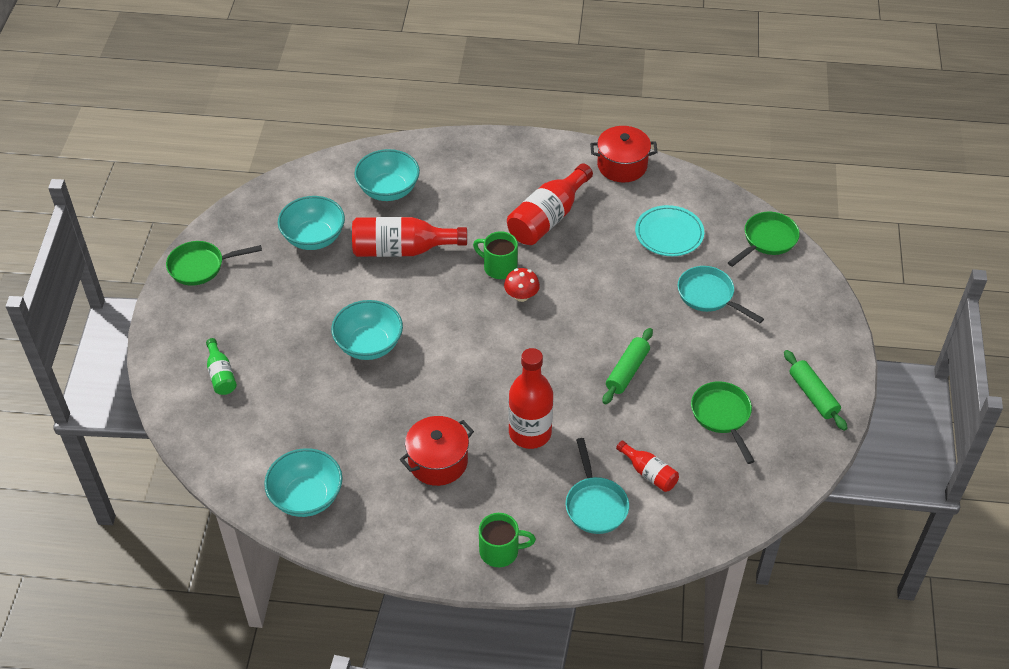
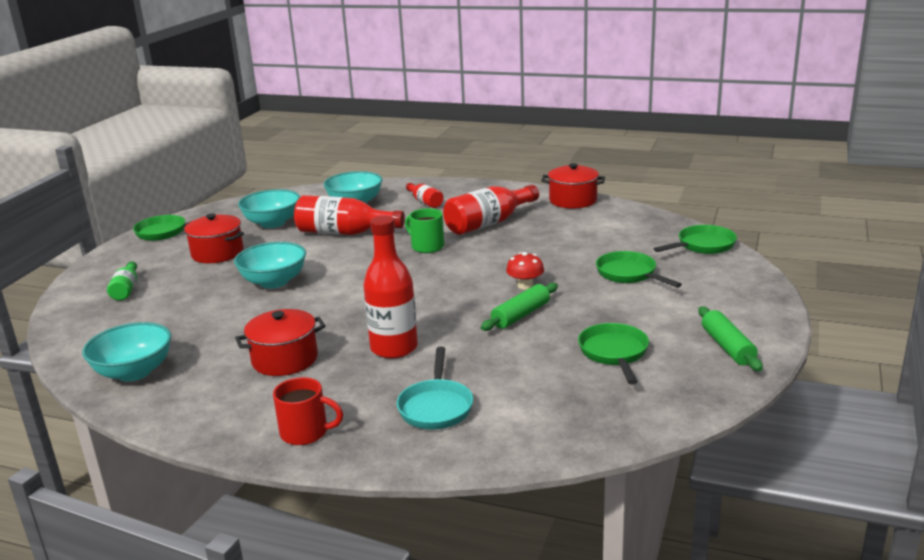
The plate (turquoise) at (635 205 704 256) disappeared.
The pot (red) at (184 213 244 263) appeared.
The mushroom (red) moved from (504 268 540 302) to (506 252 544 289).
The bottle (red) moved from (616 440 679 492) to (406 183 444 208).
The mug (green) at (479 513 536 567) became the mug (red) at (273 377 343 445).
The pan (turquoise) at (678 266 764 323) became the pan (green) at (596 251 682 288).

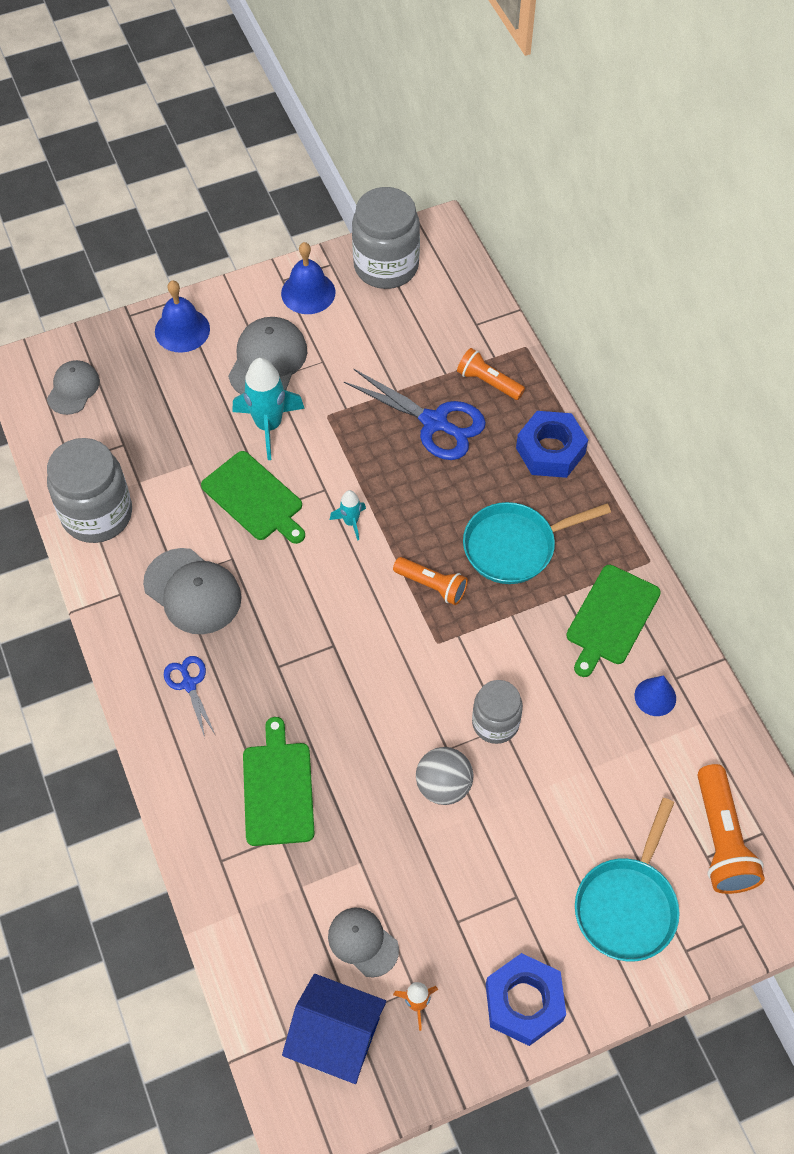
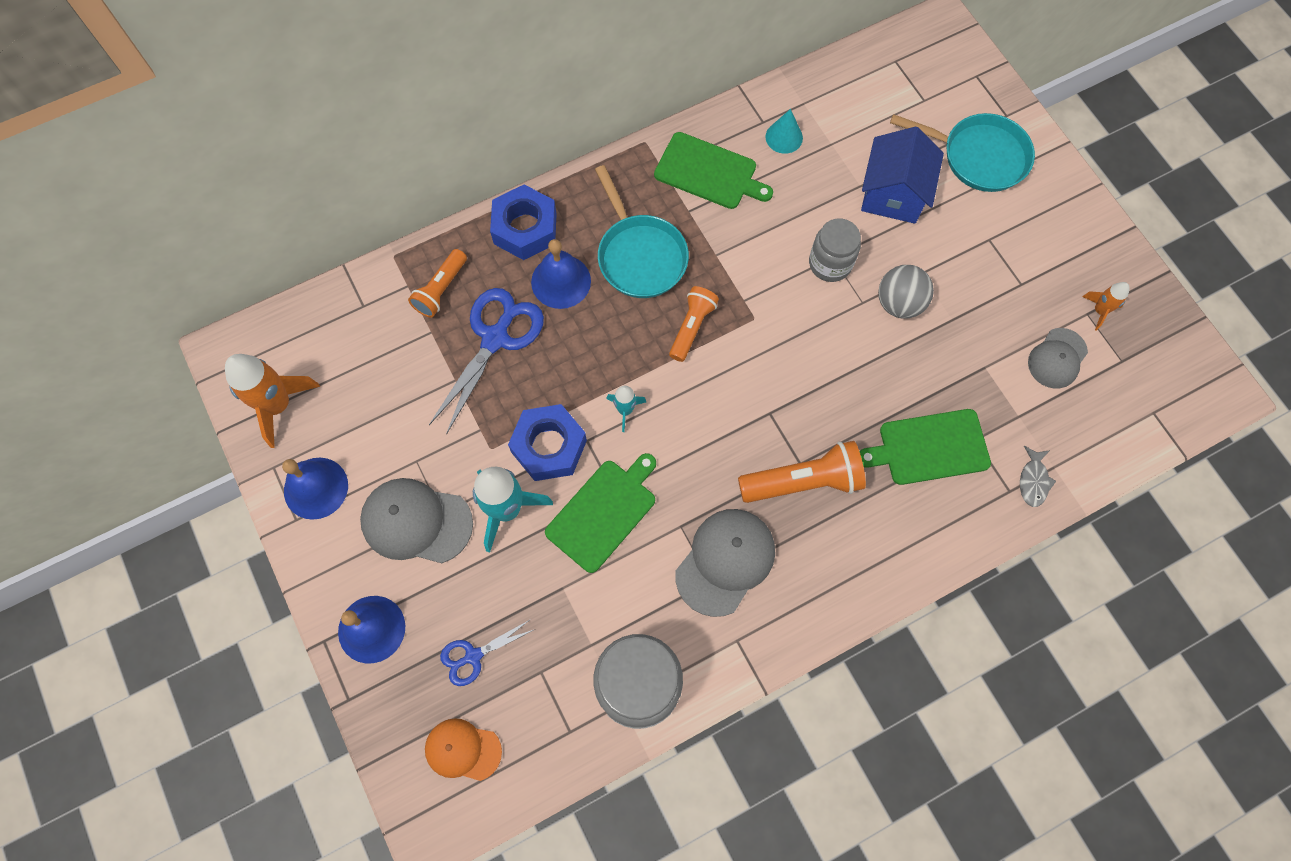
The bell (blue) at (531 239 591 309) appeared.
The fish (grey) at (1020 446 1056 507) appeared.
The scissors (blue) moved from (164 656 215 737) to (440 619 533 686).
The house (blue) moved from (282 974 386 1084) to (861 127 944 224).
The nut (blue) moved from (486 953 566 1046) to (508 404 587 481).
The flashlight (orange) moved from (697 764 765 894) to (738 441 866 503).
The jar (grey) at (352 187 420 289) was replaced by the rocket (orange) at (225 354 320 448).
The cap (grey) at (47 360 100 415) became the cap (orange) at (425 718 502 781).
The cone (blue) at (634 675 676 716) became the cone (turquoise) at (766 109 803 154).

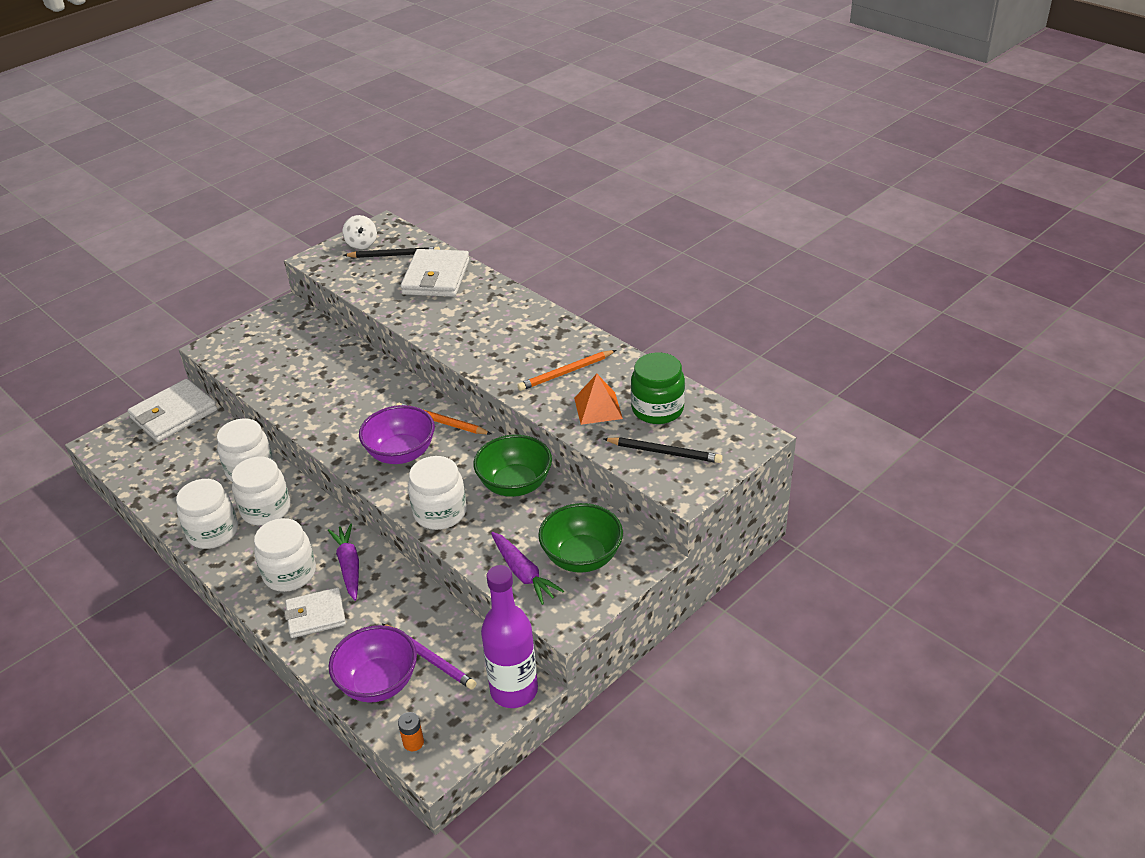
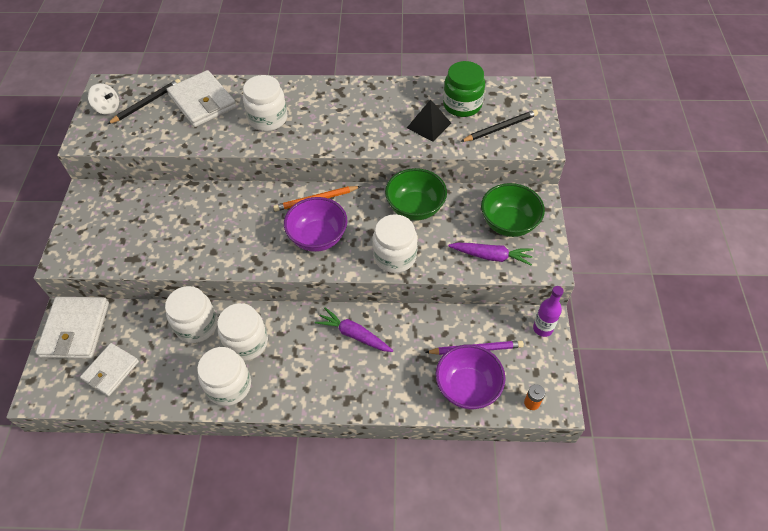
The pencil (orange) at (517 350 616 391) disappeared.
The jar (white) moved from (254 518 316 592) to (243 75 288 131).
The wallet (white) moved from (285 587 346 638) to (80 343 139 396).
The pyramid (orange) at (574 374 623 425) became the pyramid (black) at (407 99 451 142).
The bottle (purple) at (481 565 538 708) changed to 0.58 times the size.

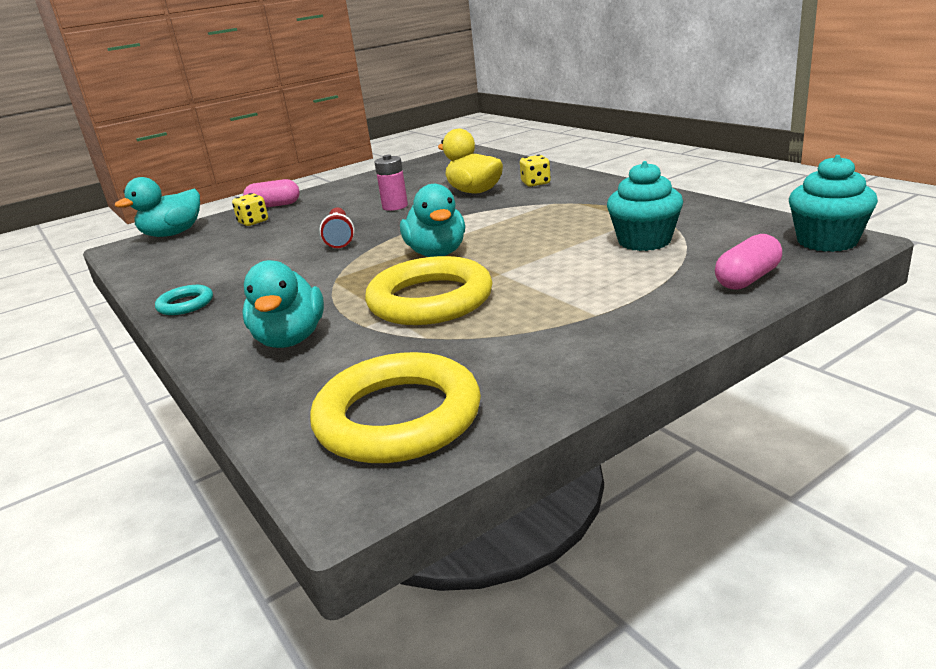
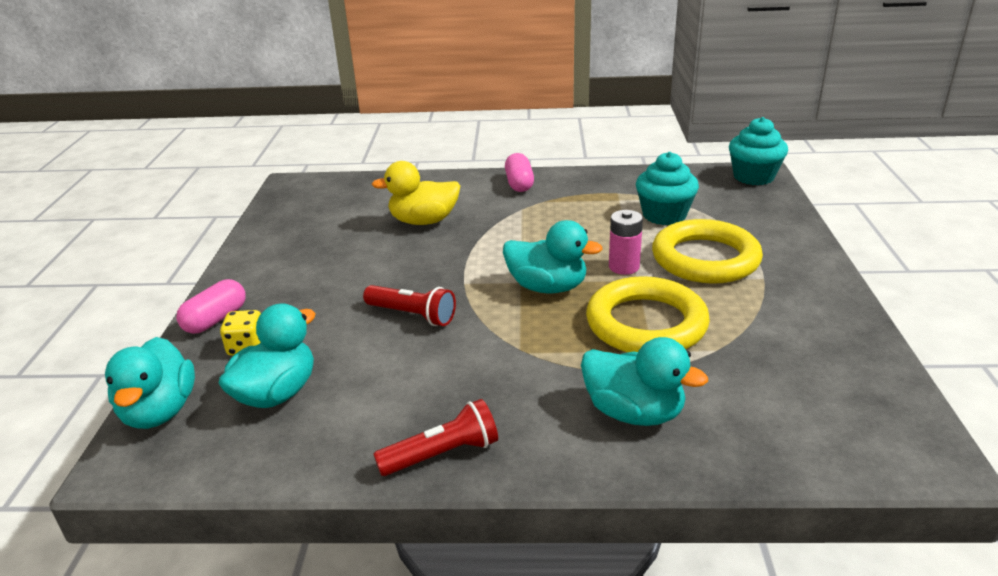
The dice (yellow) at (520 154 551 187) disappeared.
The duck (turquoise) at (218 303 316 408) appeared.
The ring (yellow) moved from (310 352 481 463) to (652 219 763 284).
The battery (pink) moved from (374 155 408 211) to (609 210 643 275).
The capsule (pink) moved from (715 234 782 290) to (505 153 534 192).
The ring (turquoise) at (155 285 213 315) was replaced by the flashlight (red) at (373 399 498 476).

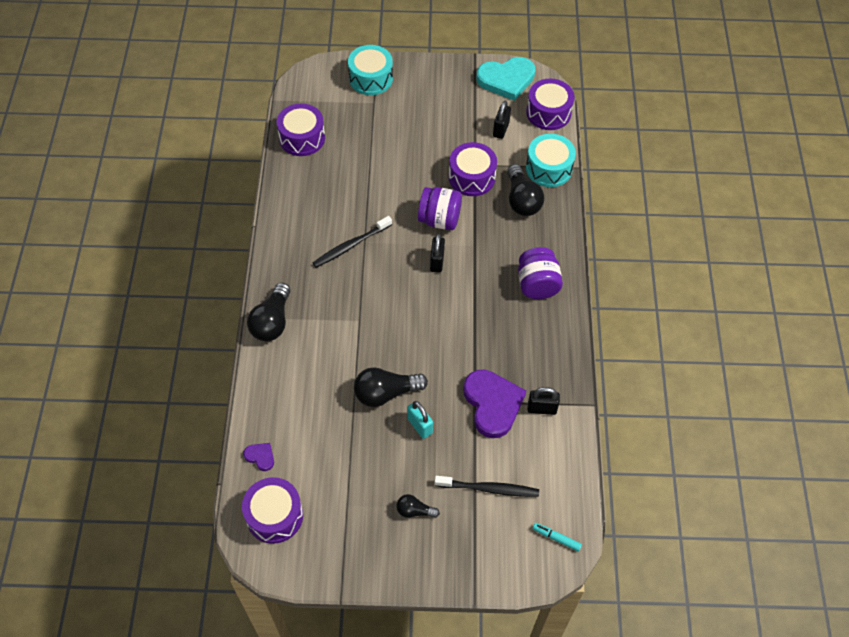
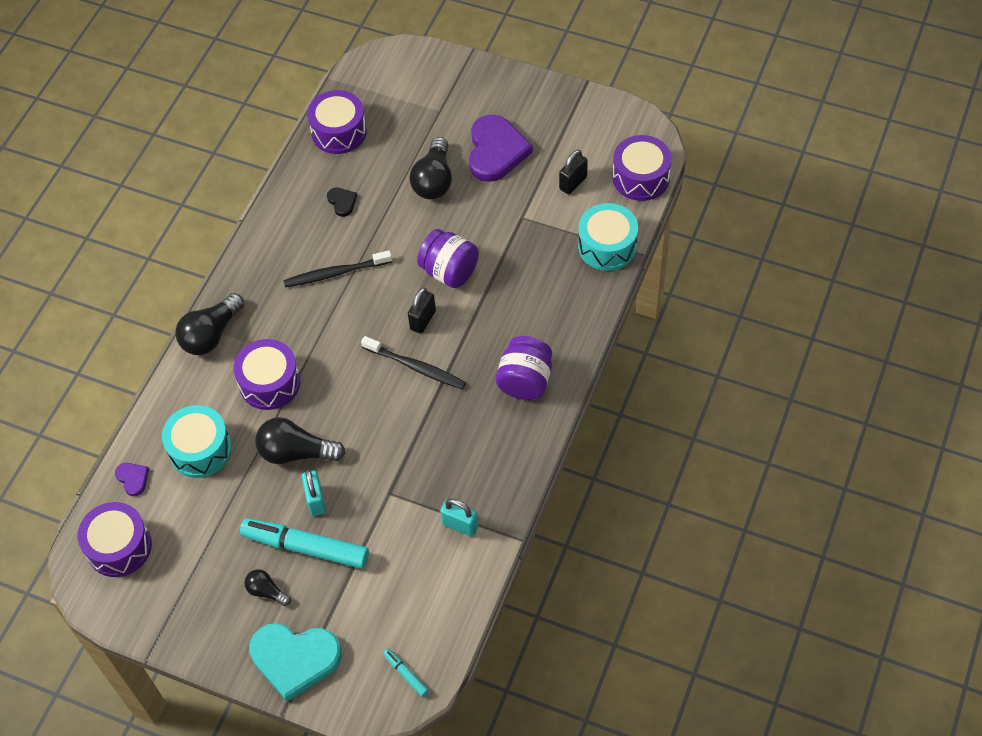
The marker (turquoise) at (240 518 369 569) appeared.
The heart (black) at (327 188 357 217) appeared.
The drum (turquoise) moved from (348 45 393 95) to (162 405 232 478).
The toothbrush (black) moved from (435 476 539 497) to (361 336 466 389).
The drum (purple) moved from (449 142 497 196) to (233 339 300 410).
The heart (purple) moved from (463 369 526 438) to (469 114 533 182).
The heart (turquoise) moved from (476 57 535 101) to (249 623 342 702).
The light bulb (black) moved from (507 164 544 216) to (409 137 452 199).
The padlock (black) at (528 387 560 415) became the padlock (turquoise) at (440 499 479 537).

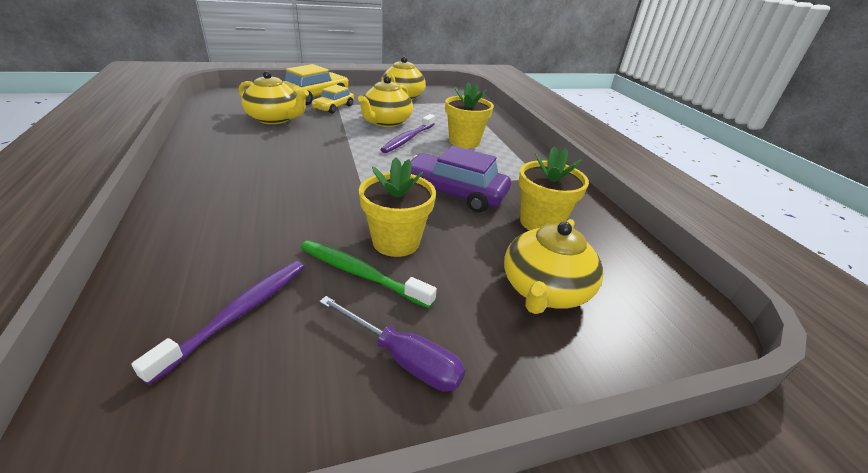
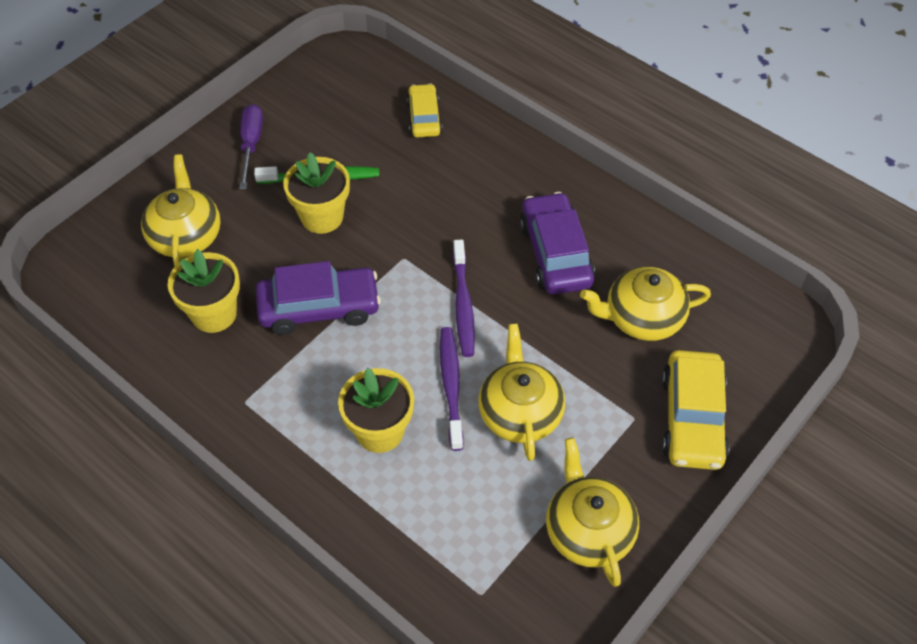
The car (purple) at (520 192 595 295) appeared.
The toothbrush (purple) moved from (131 261 304 385) to (453 240 475 357).
The car (yellow) moved from (312 85 354 114) to (407 84 442 138).
The screwdriver (purple) at (319 296 465 392) turned 90 degrees clockwise.

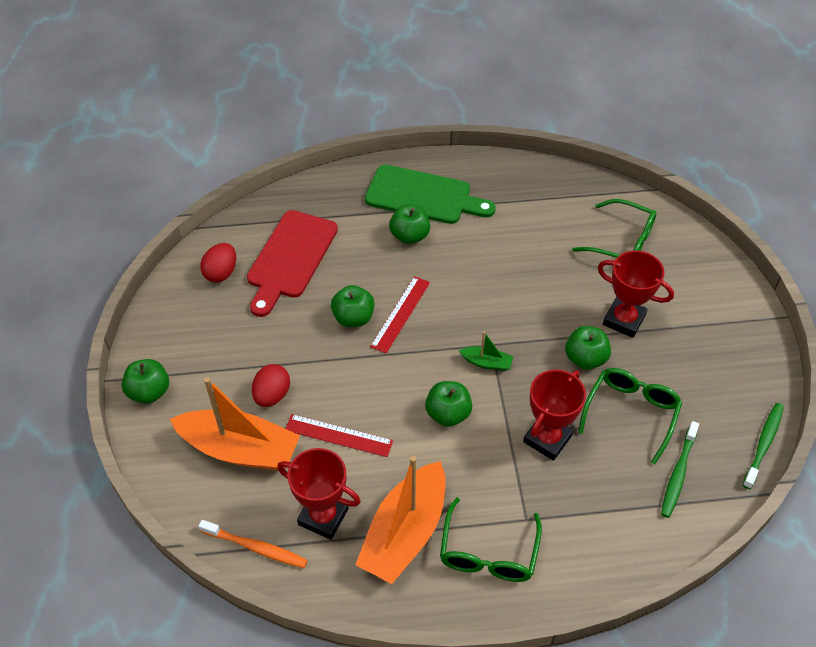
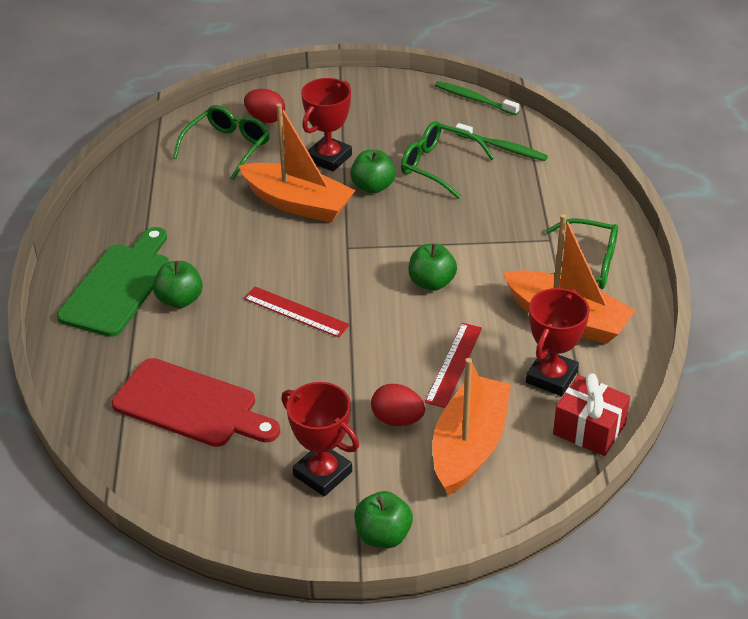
The apple (green) at (331 285 375 327) disappeared.
The boat (green) at (459 331 513 371) disappeared.
The boat (orange) at (239 103 356 223) appeared.
The egg (red) moved from (200 243 236 283) to (244 89 285 123).
The trophy (red) moved from (523 369 586 461) to (281 382 359 496).
The toothbrush (orange) at (198 520 308 568) was replaced by the gift (red) at (553 373 630 456).

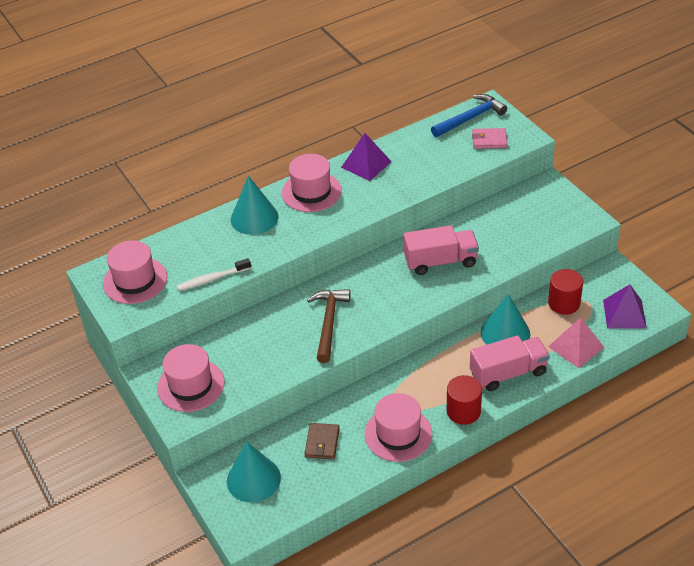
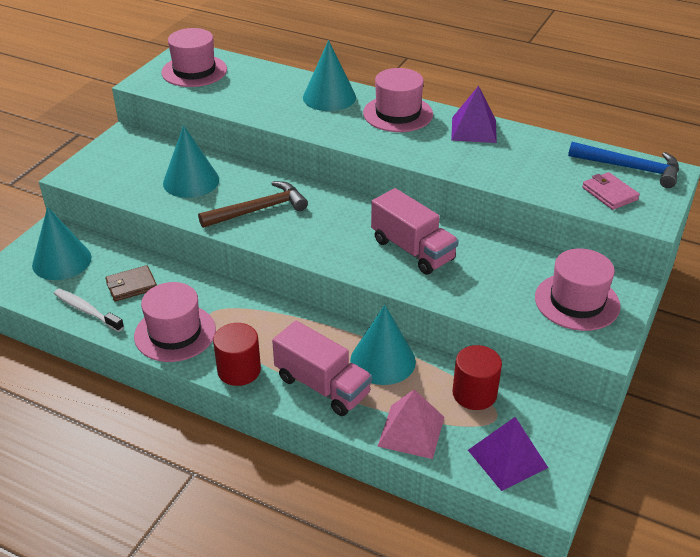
The cone (turquoise) at (163 125 219 198) appeared.
The hat (pink) moved from (157 344 224 412) to (535 248 620 331).
The toothbrush (white) moved from (177 258 251 291) to (54 289 124 332).

